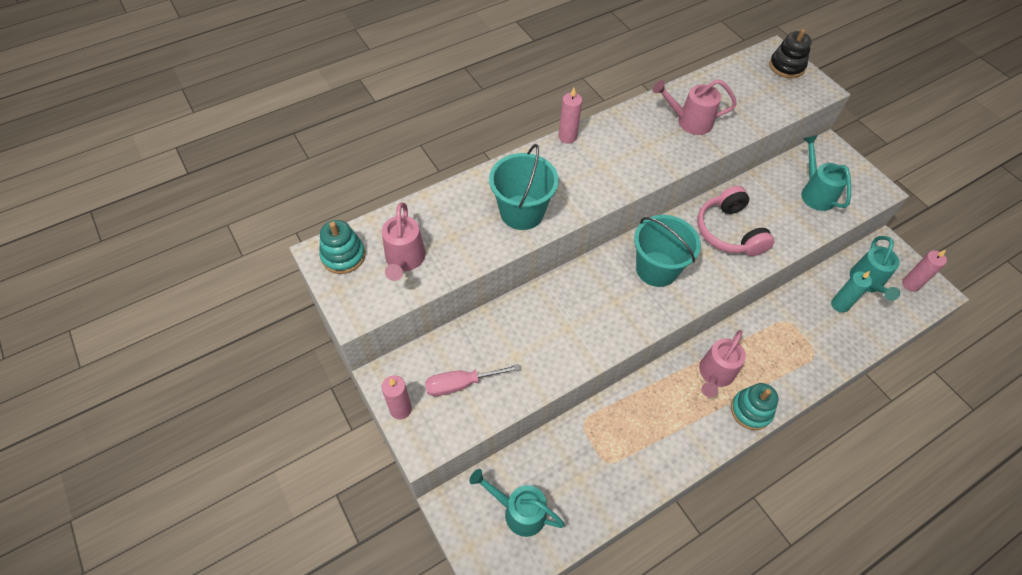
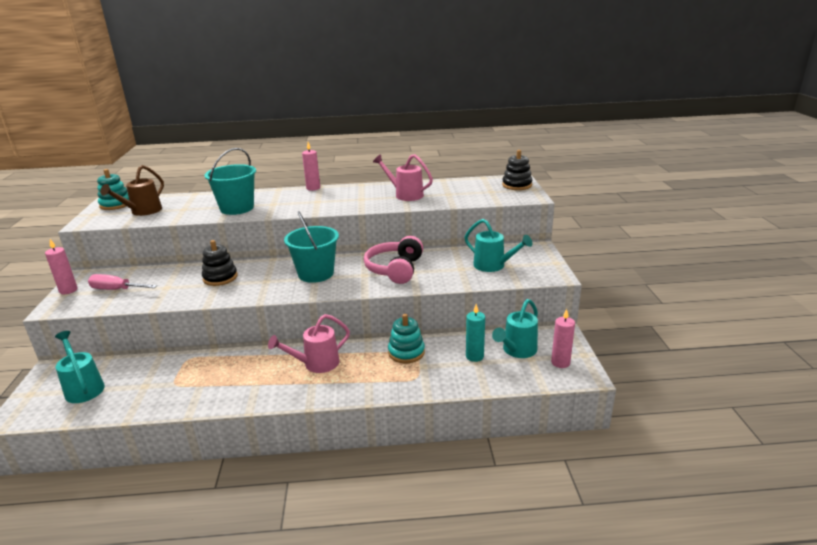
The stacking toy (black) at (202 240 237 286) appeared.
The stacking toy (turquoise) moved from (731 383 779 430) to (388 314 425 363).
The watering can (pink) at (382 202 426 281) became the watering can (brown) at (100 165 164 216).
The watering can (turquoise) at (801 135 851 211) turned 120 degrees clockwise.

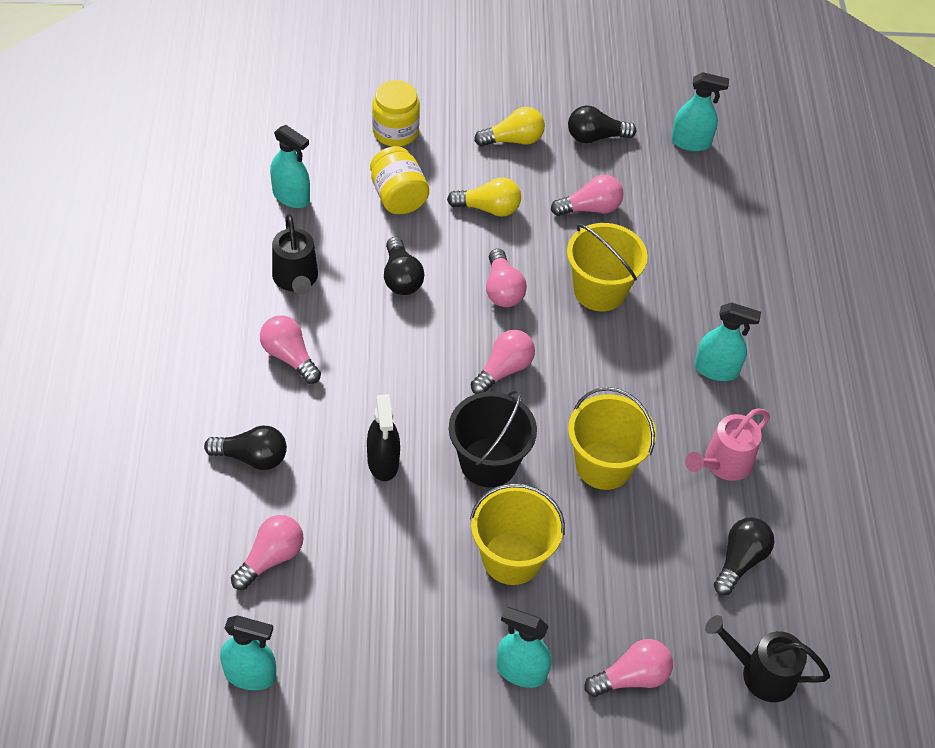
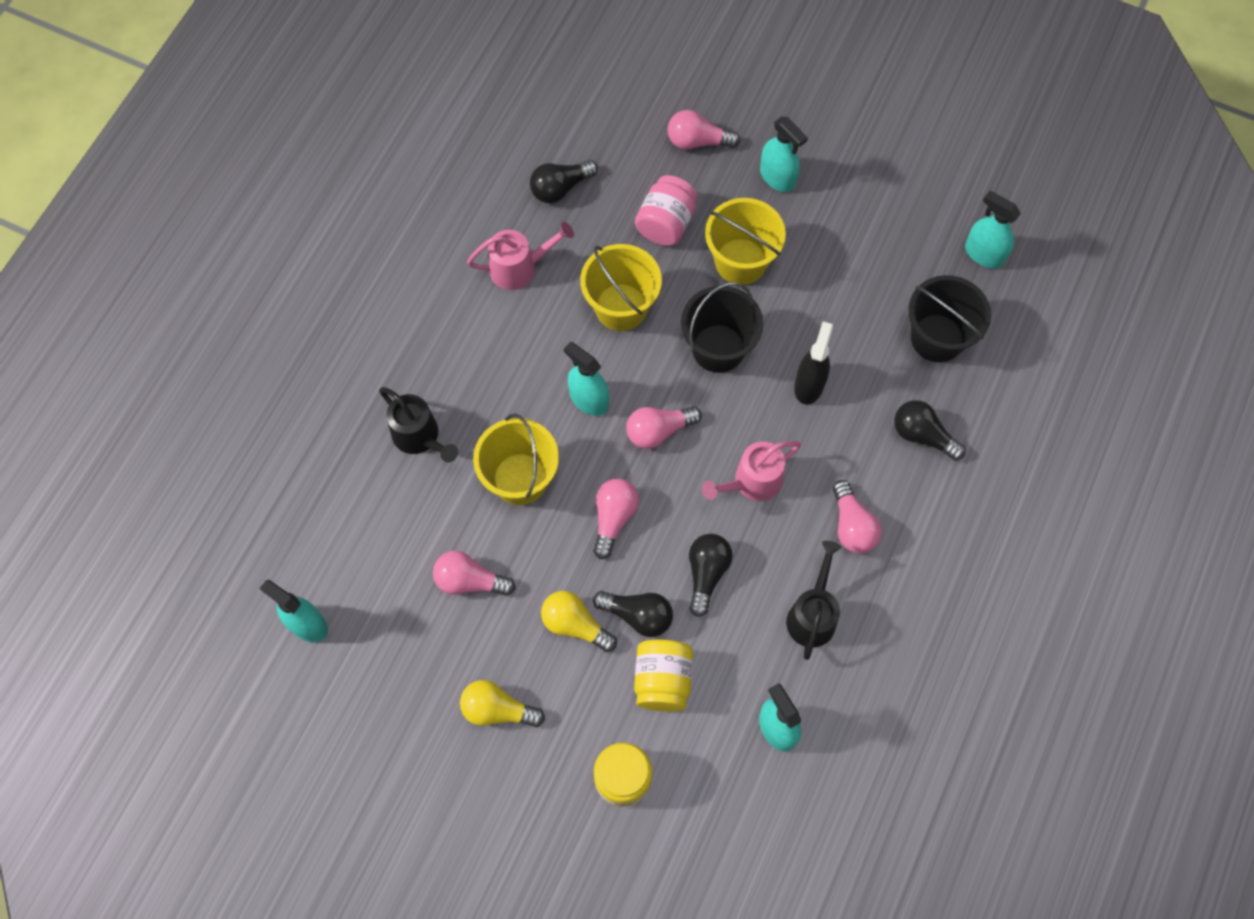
The jar (pink) at (635 175 697 246) appeared.
The watering can (pink) at (702 441 801 501) appeared.
The light bulb (black) moved from (568 106 636 143) to (593 591 673 637).
The spray bottle (turquoise) moved from (694 302 761 381) to (564 342 609 416).
The watering can (black) moved from (705 615 830 702) to (379 387 458 463).
The light bulb (pink) at (231 515 304 590) was replaced by the bucket (black) at (908 275 991 362).

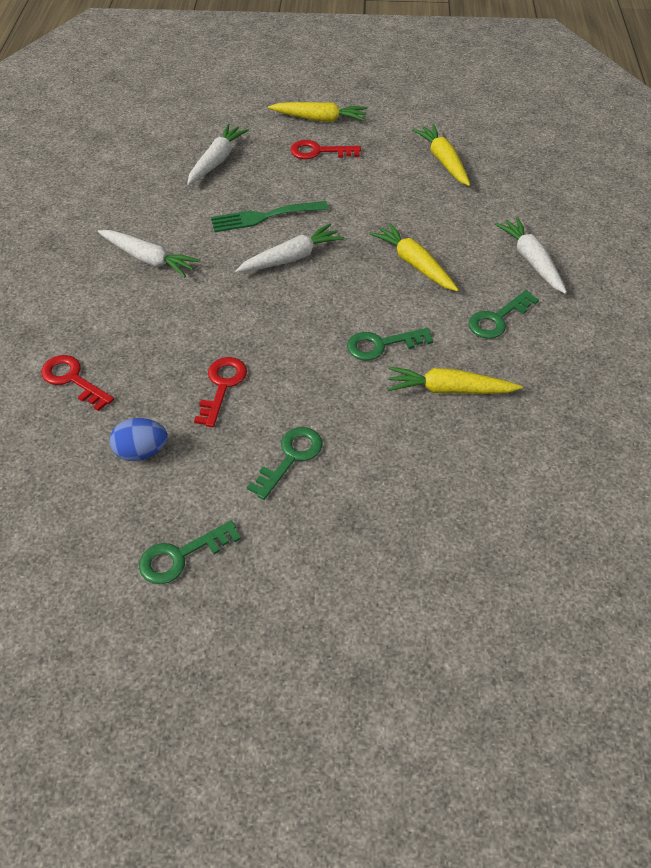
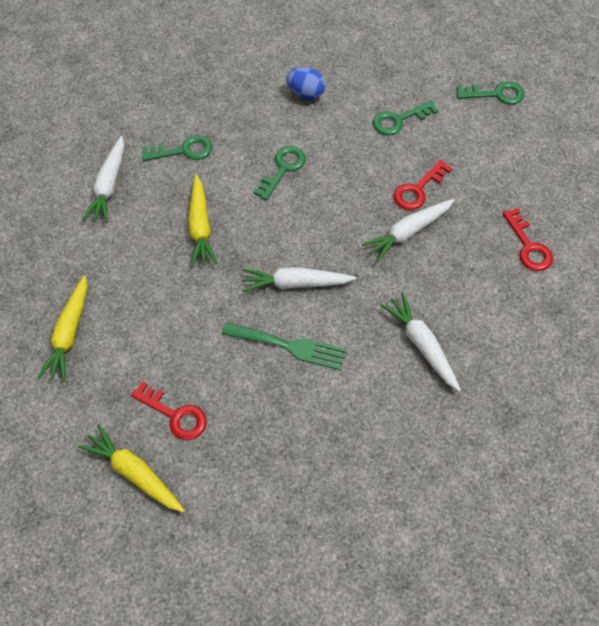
The carrot (yellow) at (388 367 523 394) disappeared.
The egg (blue) moved from (110 418 168 461) to (286 67 326 100).
The carrot (white) moved from (187 124 249 185) to (361 199 455 263).
The key (green) at (347 328 433 361) turned 75 degrees counterclockwise.

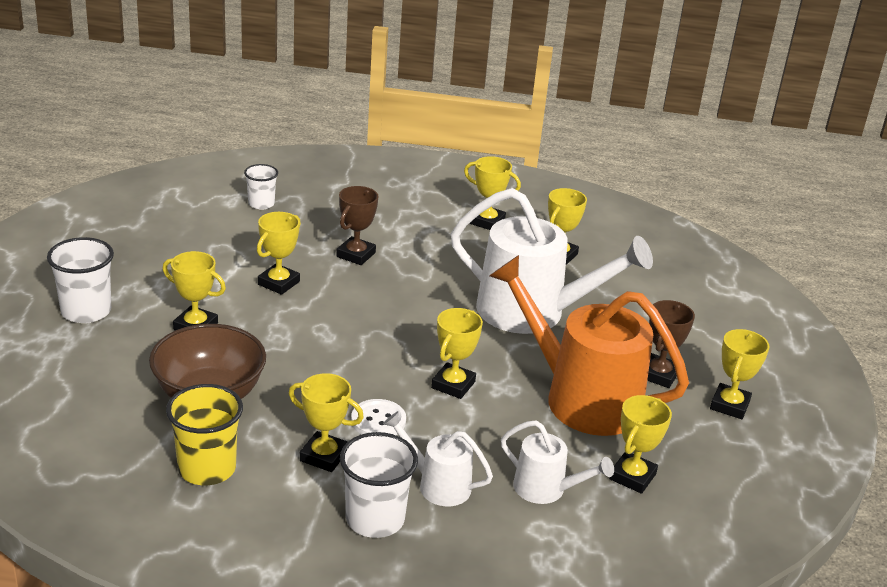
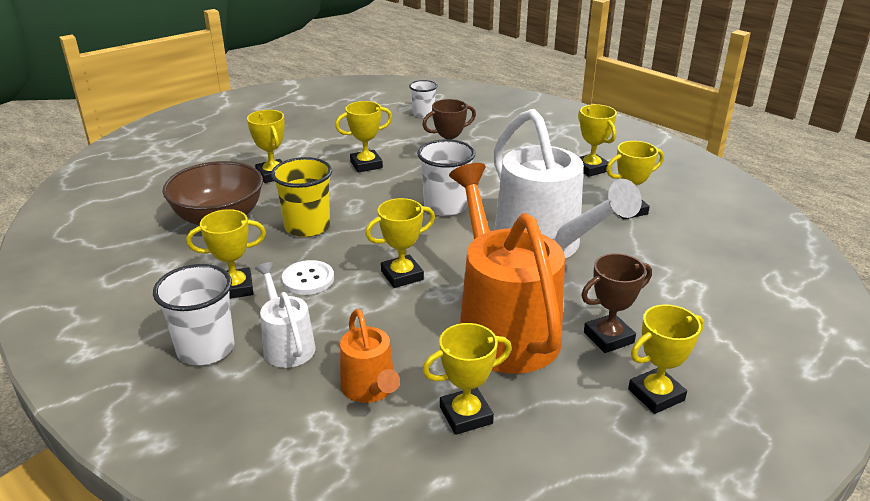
The cup (white) moved from (47 237 114 323) to (417 139 475 216).
The cup (yellow) moved from (166 384 243 485) to (271 157 332 237).
The watering can (white) at (501 421 614 504) became the watering can (orange) at (340 309 400 403).
The trophy (yellow) at (289 373 364 472) turned 75 degrees counterclockwise.

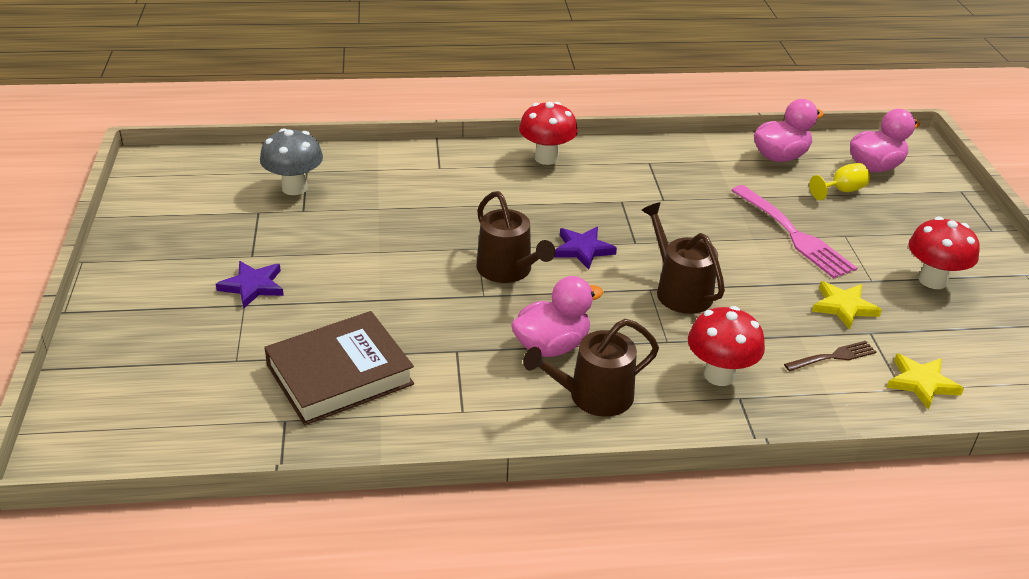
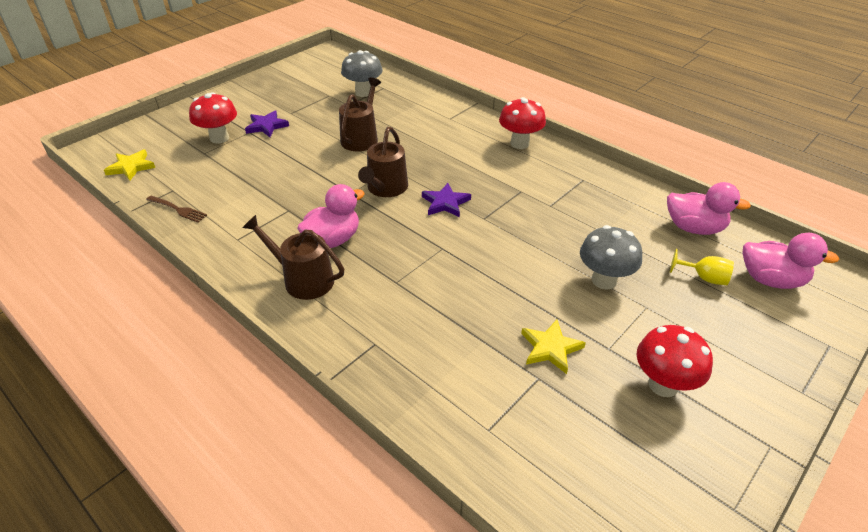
The book (brown) at (264 311 414 425) disappeared.
The watering can (brown) moved from (641 202 725 314) to (339 77 381 151).
The mushroom (red) moved from (688 306 765 386) to (189 92 237 144).
The fork (brown) moved from (784 341 877 372) to (146 196 207 223).
The star (yellow) moved from (887 354 964 410) to (104 149 155 181).
The fork (pink) at (731 185 857 279) was replaced by the mushroom (grey) at (580 225 642 290).
The duck (pink) at (511 276 603 357) turned 60 degrees counterclockwise.

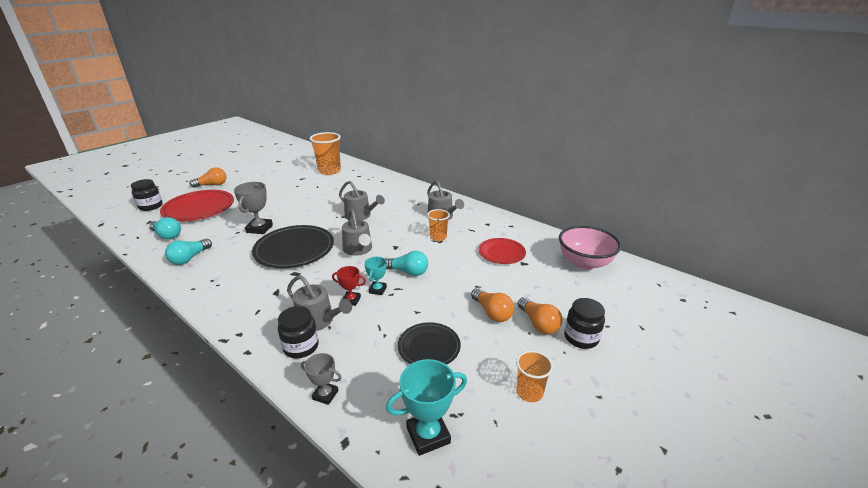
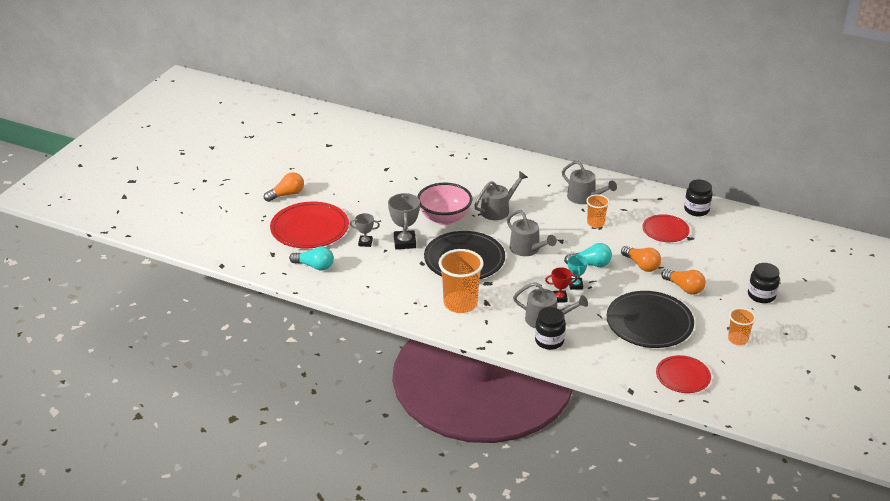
The light bulb (turquoise) at (165 239 212 265) disappeared.
The jar (black) moved from (131 179 163 211) to (684 180 713 216).
The trophy (grey) moved from (301 353 342 405) to (350 213 380 247).
The cup (orange) moved from (310 132 341 175) to (439 249 484 313).
The light bulb (orange) moved from (518 297 562 334) to (621 246 661 272).
The bowl (pink) moved from (559 226 621 270) to (417 183 473 225).
The trophy (turquoise) at (386 359 467 456) was replaced by the plate (red) at (656 355 711 393).
The watering can (grey) at (339 181 385 220) turned 60 degrees counterclockwise.
The plate (black) at (398 322 461 365) changed to 1.68 times the size.

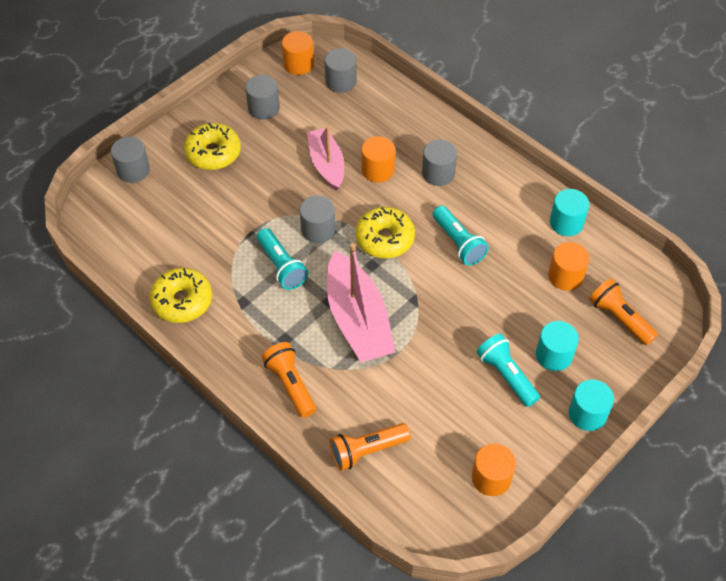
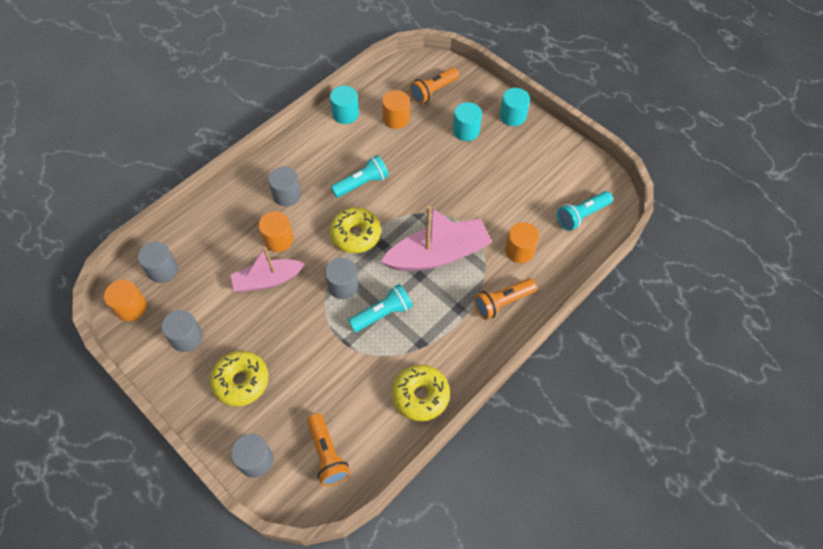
The flashlight (orange) moved from (330 423 411 471) to (307 413 350 486).
The cylinder (orange) moved from (472 443 516 496) to (505 222 539 263).
The flashlight (turquoise) moved from (477 334 540 407) to (557 191 613 231).

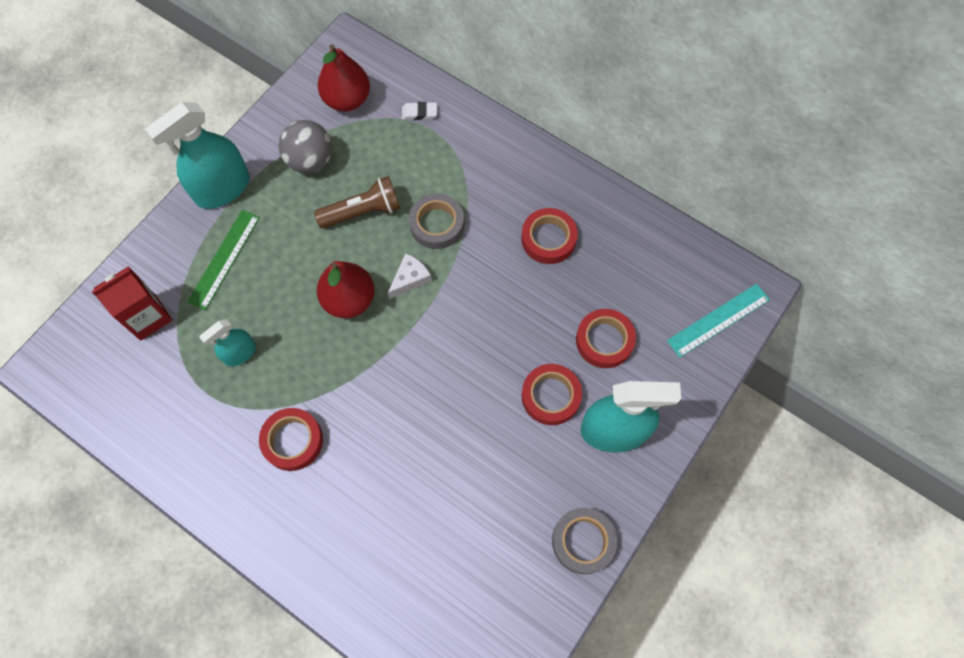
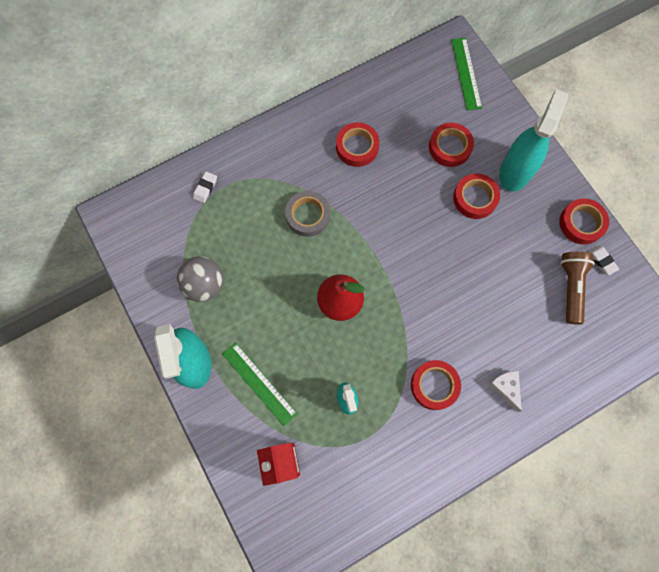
The pear (red) at (318 44 370 112) disappeared.
The eraser (white) at (588 245 619 275) appeared.
The flashlight (brown) moved from (314 176 401 228) to (560 252 594 324).
The cheese (white) moved from (388 253 432 299) to (488 371 522 412).
The tape (grey) at (552 508 617 574) became the tape (red) at (559 198 609 245).
The ruler (turquoise) at (667 284 770 358) became the ruler (green) at (451 38 482 111).

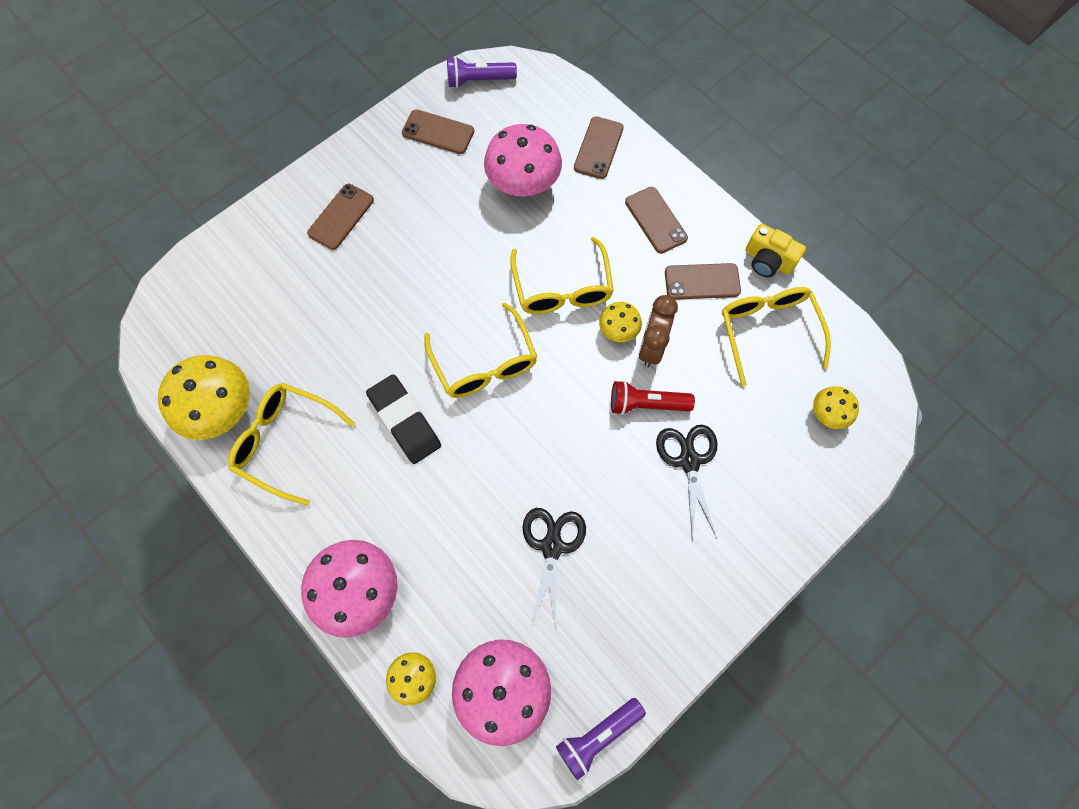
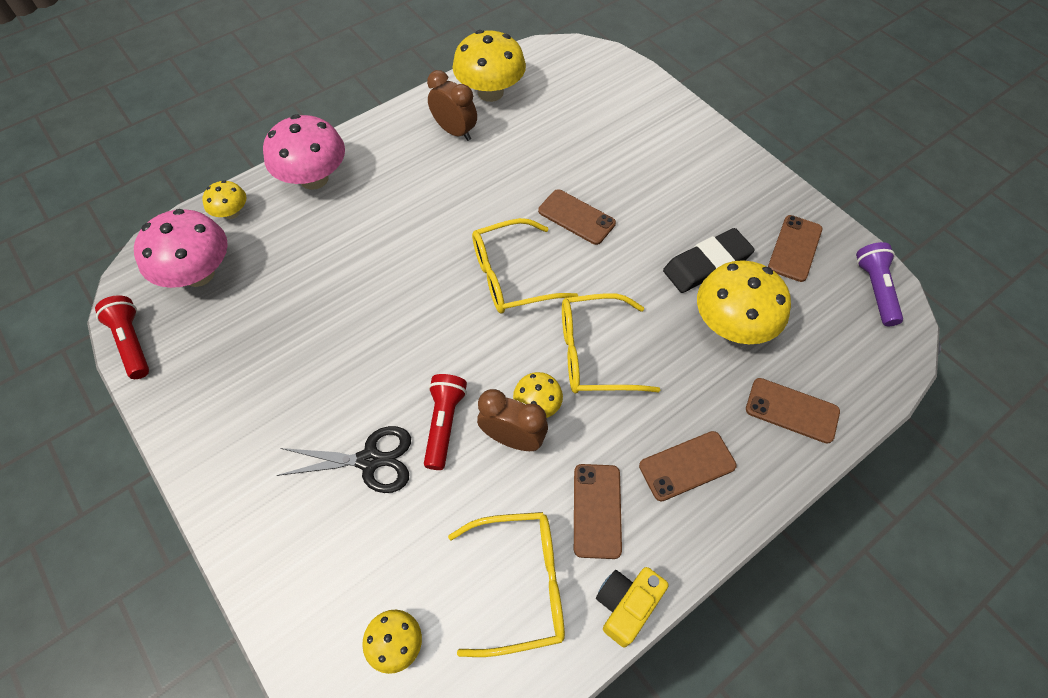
The scissors (black) at (522 508 586 630) disappeared.
The phone (brown) moved from (307 184 374 250) to (538 189 616 245).
The eraser (black) moved from (366 374 441 464) to (663 228 755 293).
The glasses (yellow) at (228 383 355 506) was replaced by the clock (brown) at (427 70 477 141).
The mushroom (pink) at (484 124 562 196) became the mushroom (yellow) at (697 260 791 344).
The flashlight (purple) at (556 698 646 780) became the flashlight (red) at (95 295 149 379).

